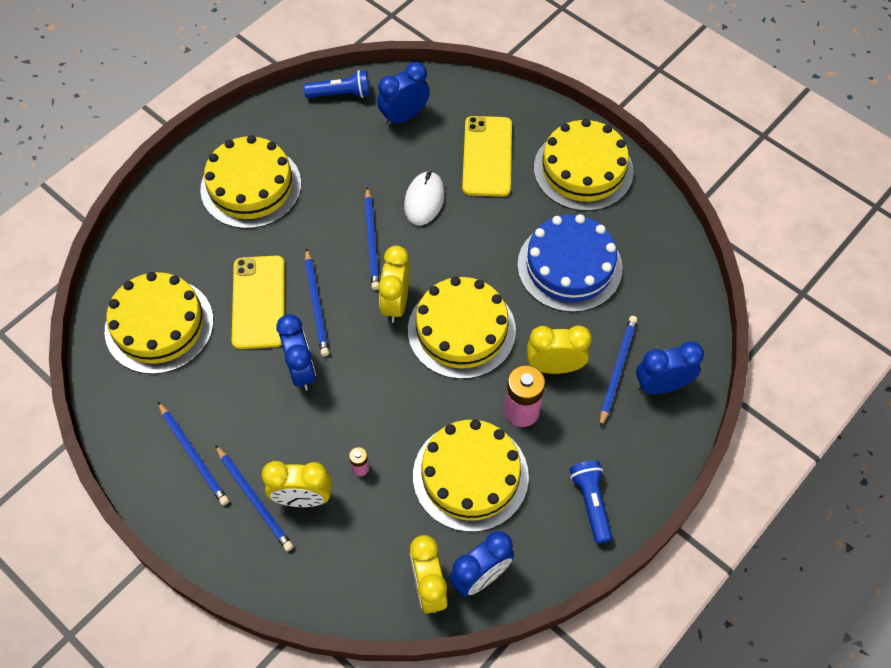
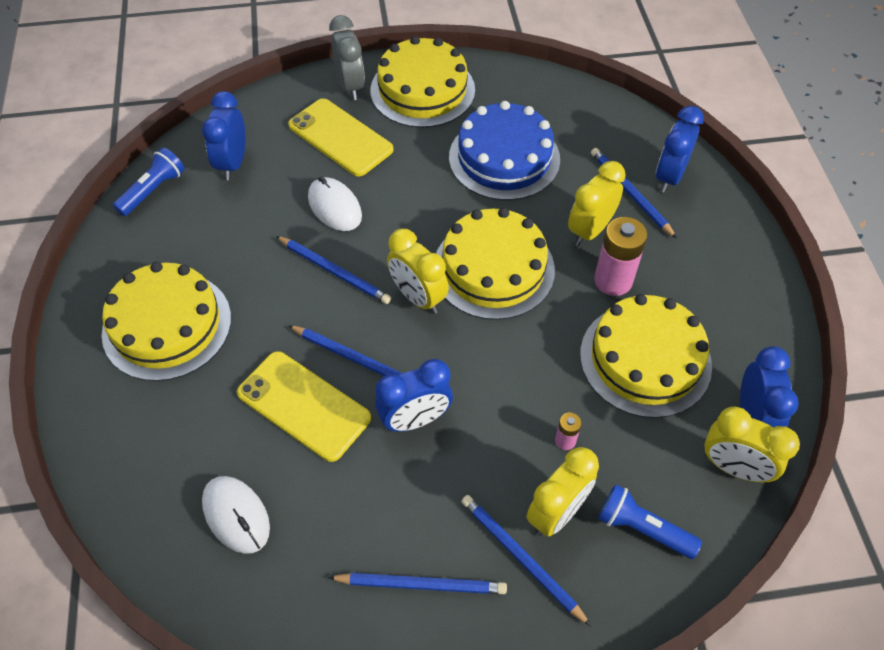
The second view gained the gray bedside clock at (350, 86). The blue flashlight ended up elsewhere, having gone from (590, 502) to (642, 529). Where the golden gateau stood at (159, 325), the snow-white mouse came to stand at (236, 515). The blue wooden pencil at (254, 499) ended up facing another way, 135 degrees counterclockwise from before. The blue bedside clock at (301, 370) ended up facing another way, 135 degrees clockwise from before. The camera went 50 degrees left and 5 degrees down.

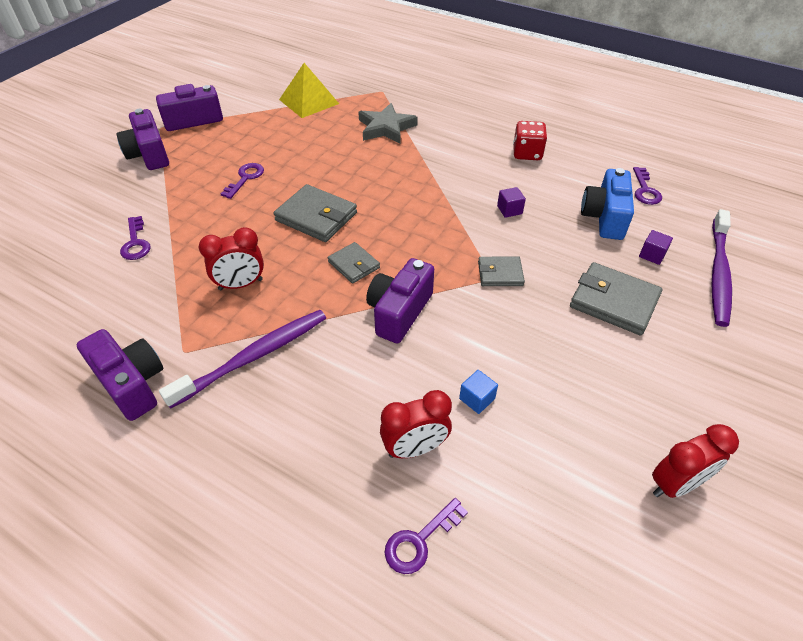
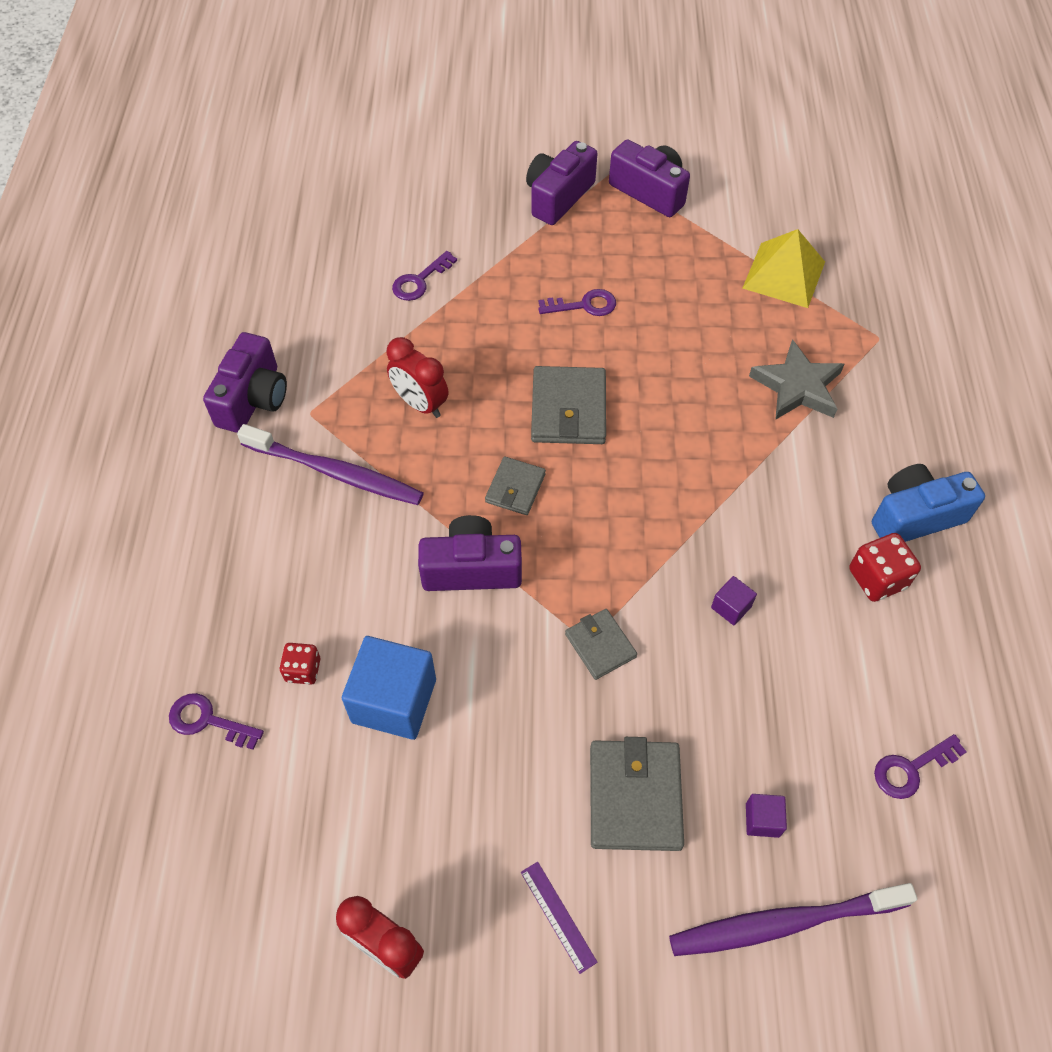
The second view gained the violet ruler at (558, 916). The blue compact camera ended up elsewhere, having gone from (604, 217) to (915, 516). Where the red bedside clock stood at (415, 448), the red game die came to stand at (303, 670). The size of the blue solid cube at (477, 399) changed by a factor of 2.19. The camera went 60 degrees right and 10 degrees up.

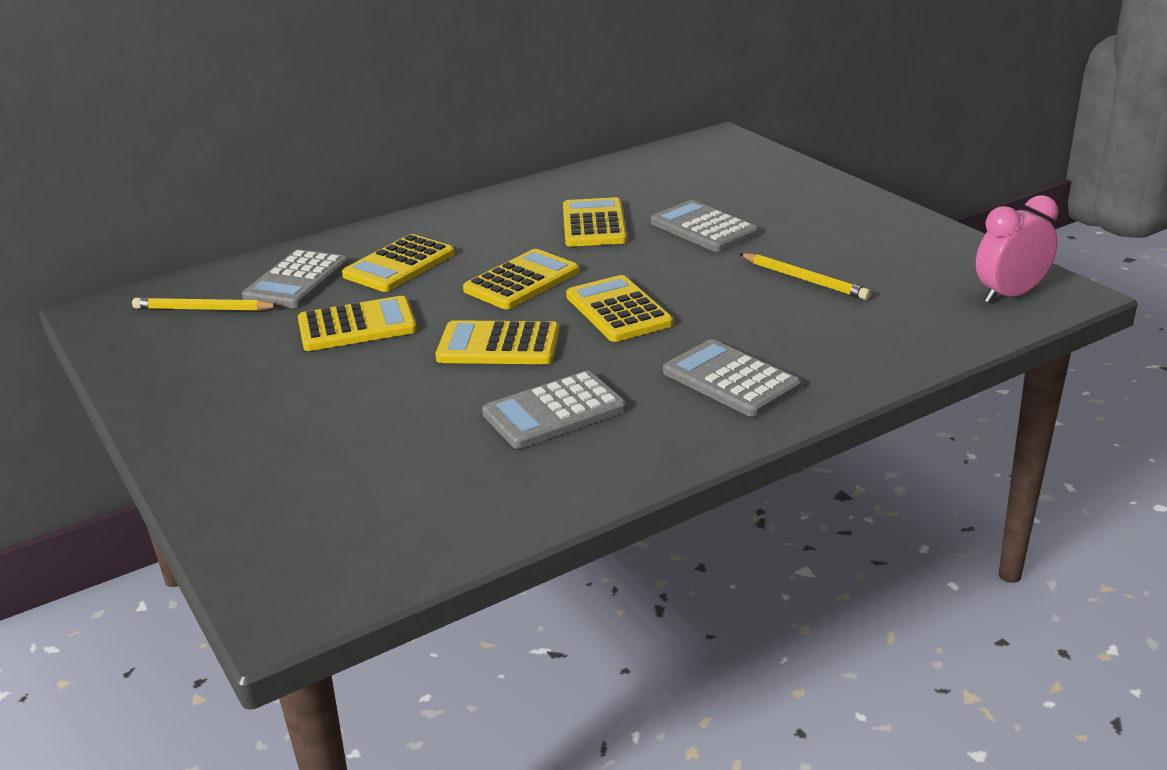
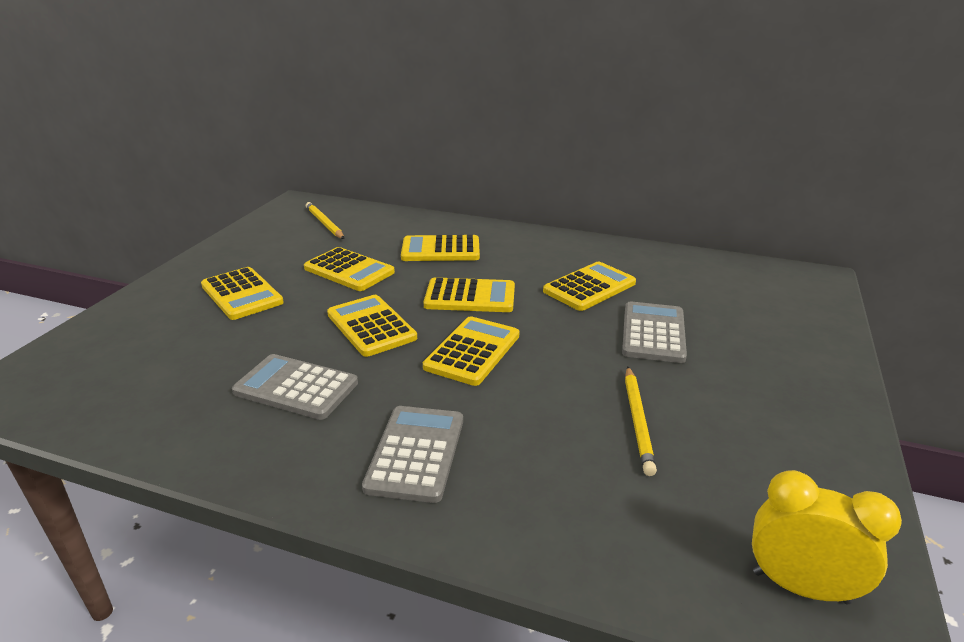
The second view lost the gray pocket calculator at (297, 281). The second view gained the golden pocket calculator at (241, 294). What was the rosy bedside clock at (1009, 295) turned into the golden bedside clock at (800, 587). The camera went 50 degrees right and 0 degrees up.

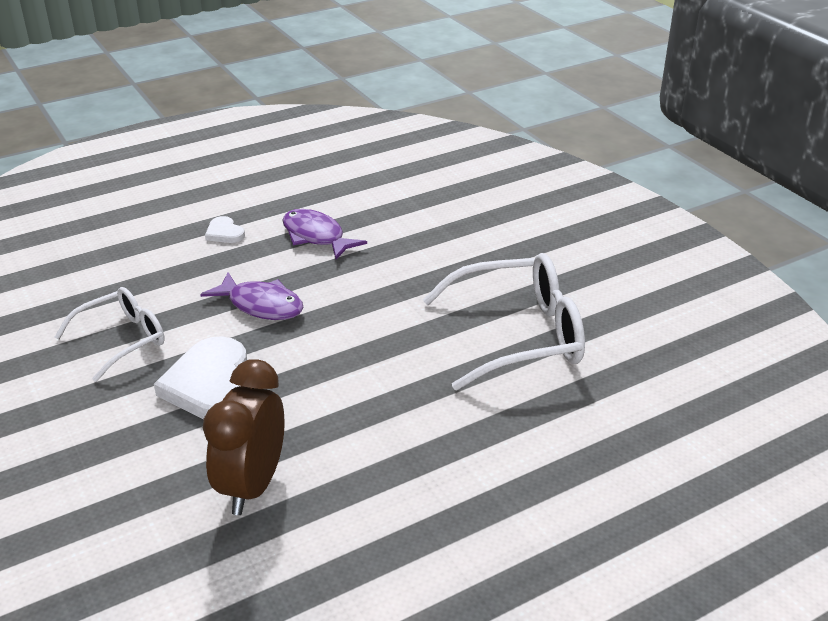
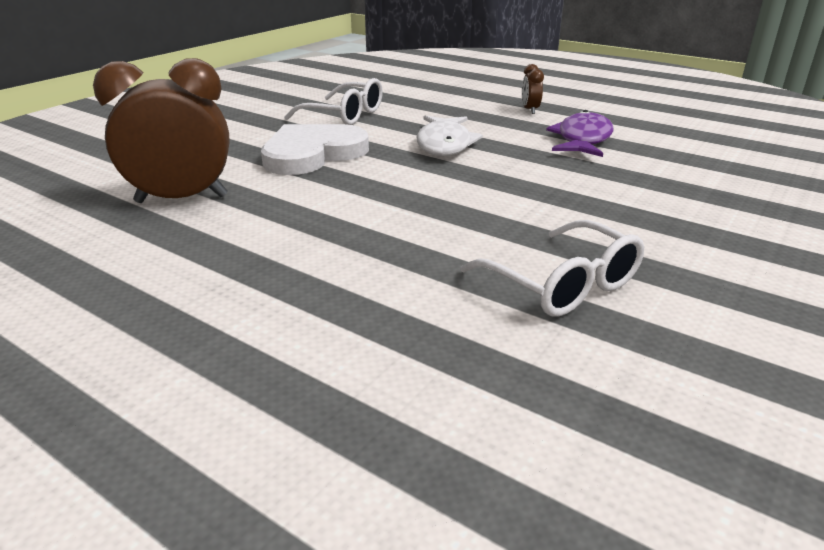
Where the snow-white heart stood at (224, 233), the brown bedside clock came to stand at (530, 110). What was the violet fish figure at (261, 305) turned into the snow-white fish figure at (444, 144). The size of the snow-white eyeglasses at (517, 335) changed by a factor of 0.61. The camera went 65 degrees right and 5 degrees down.

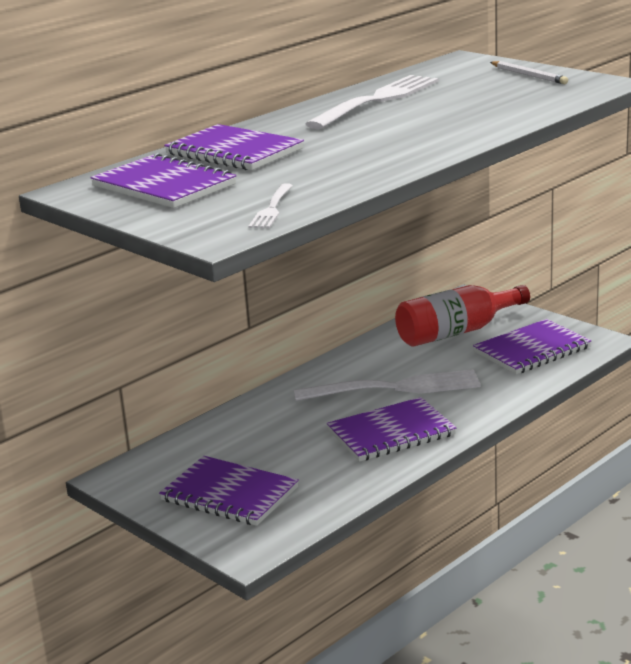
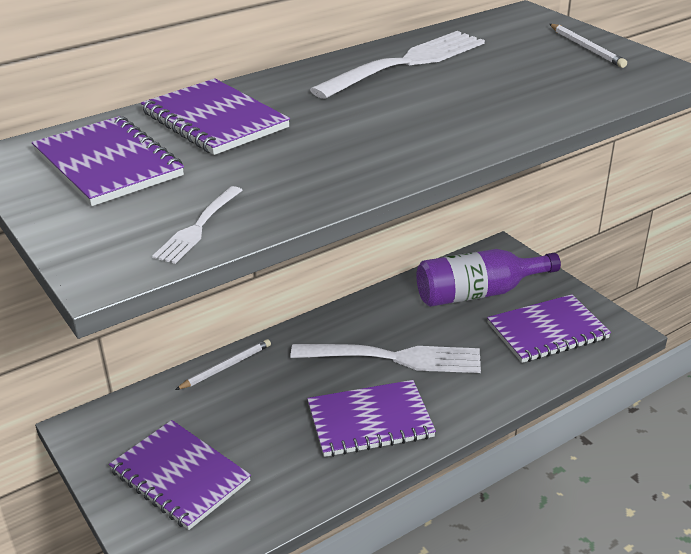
The second view gained the snow-white wooden pencil at (226, 366). What was the red flask at (457, 332) turned into the violet flask at (478, 293). The camera went 10 degrees right and 10 degrees up.

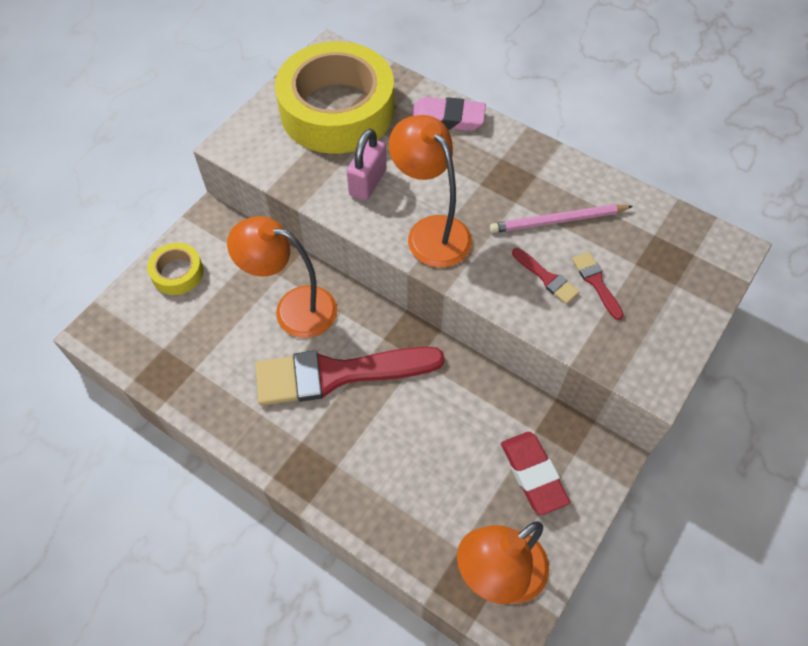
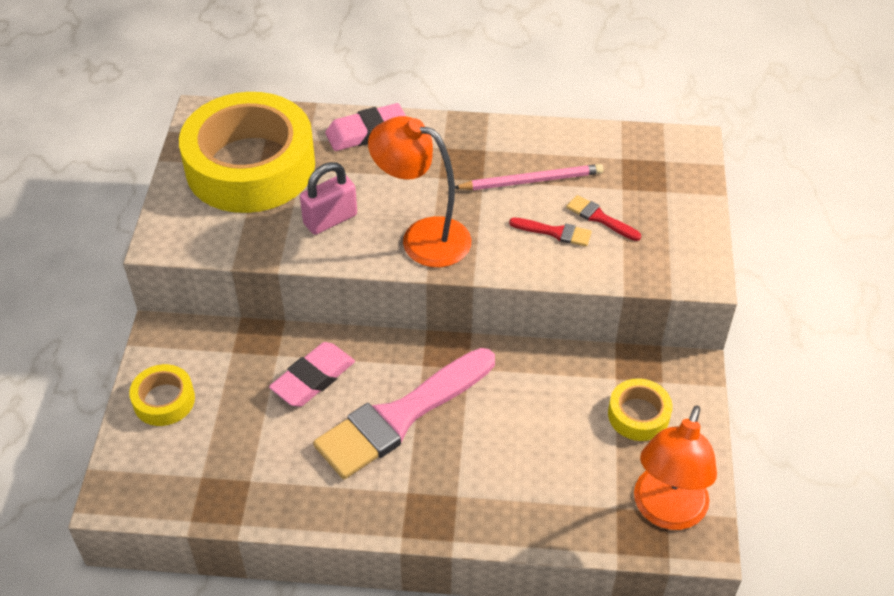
Where the bright orange desk lamp stood at (293, 308), the rosy pencil eraser came to stand at (313, 378). Where the red pencil eraser stood at (533, 474), the golden roll of tape came to stand at (638, 415). What was the red paint brush at (337, 374) turned into the rosy paint brush at (400, 416). The rosy padlock at (367, 182) ended up facing another way, 60 degrees clockwise from before. The rosy wooden pencil at (558, 221) ended up facing another way, 150 degrees counterclockwise from before. The camera went 30 degrees left and 10 degrees down.

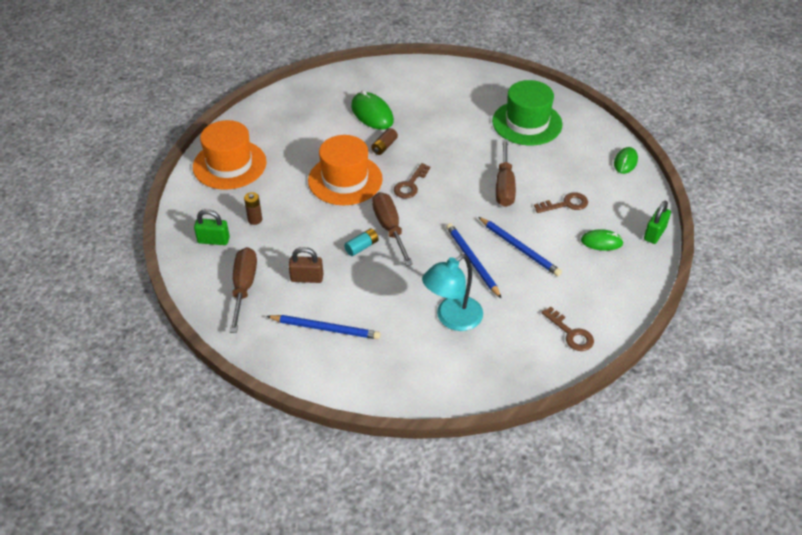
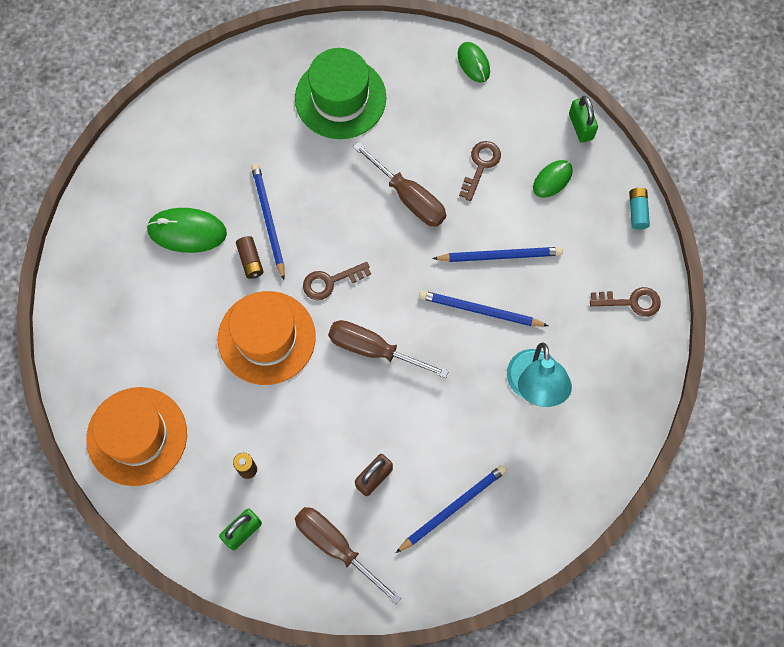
The second view gained the blue wooden pencil at (268, 220). The aqua power cell ended up elsewhere, having gone from (362, 247) to (637, 211). The brown latchkey at (410, 185) ended up facing another way, 90 degrees clockwise from before. The camera went 50 degrees left and 25 degrees up.

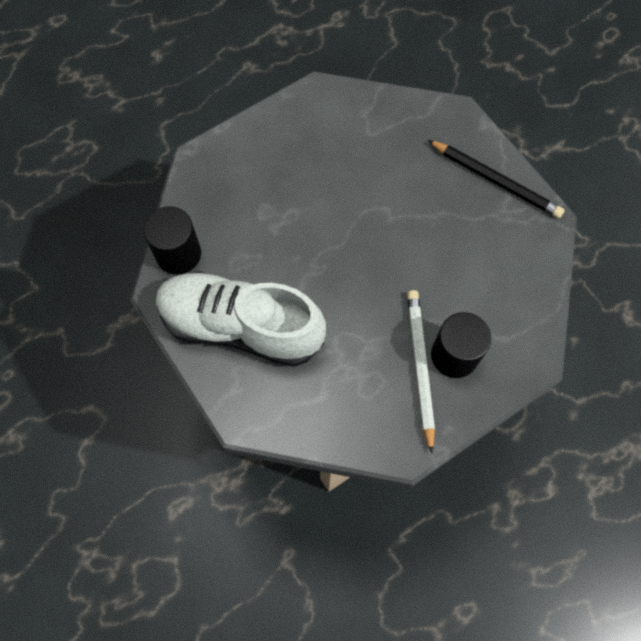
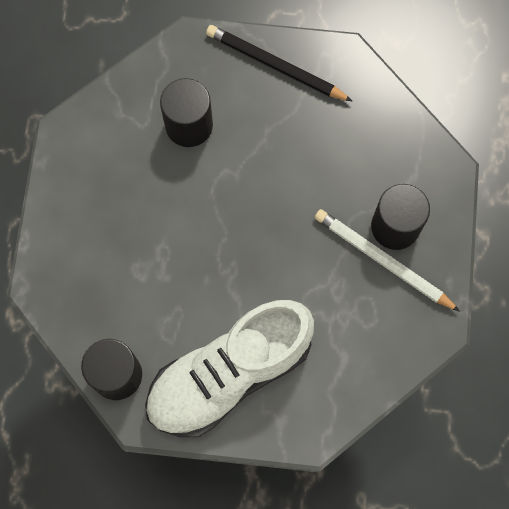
The second view gained the ebony cylinder at (189, 125). The ebony wooden pencil at (495, 181) ended up facing another way, 135 degrees counterclockwise from before. The camera went 50 degrees left and 5 degrees up.

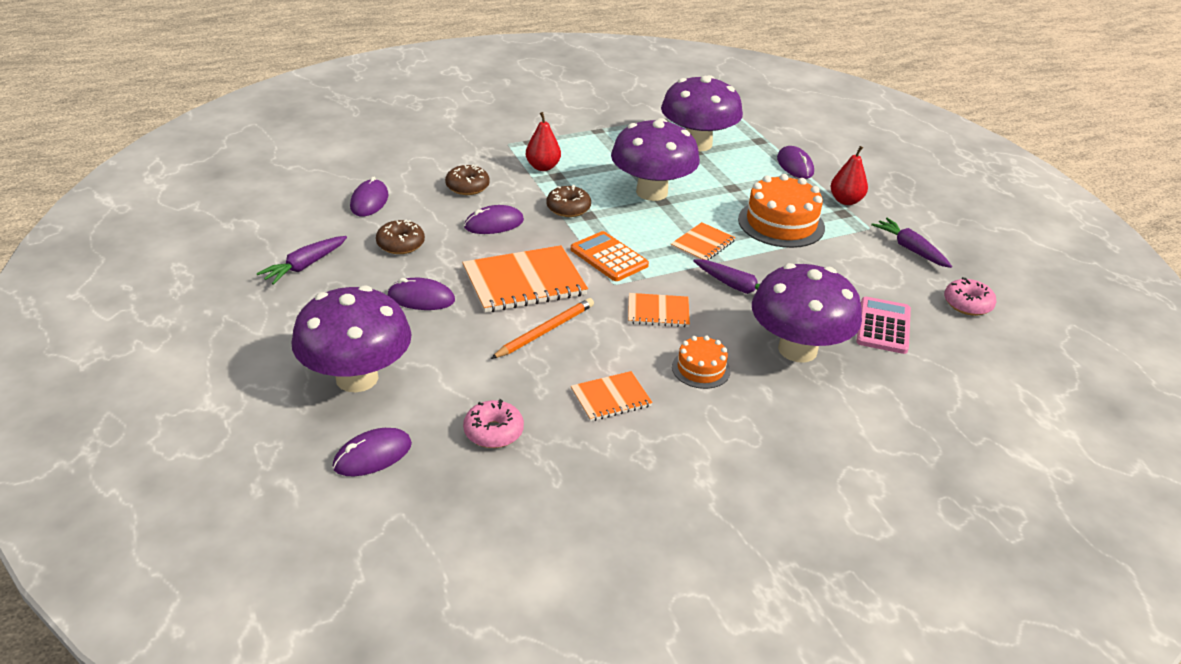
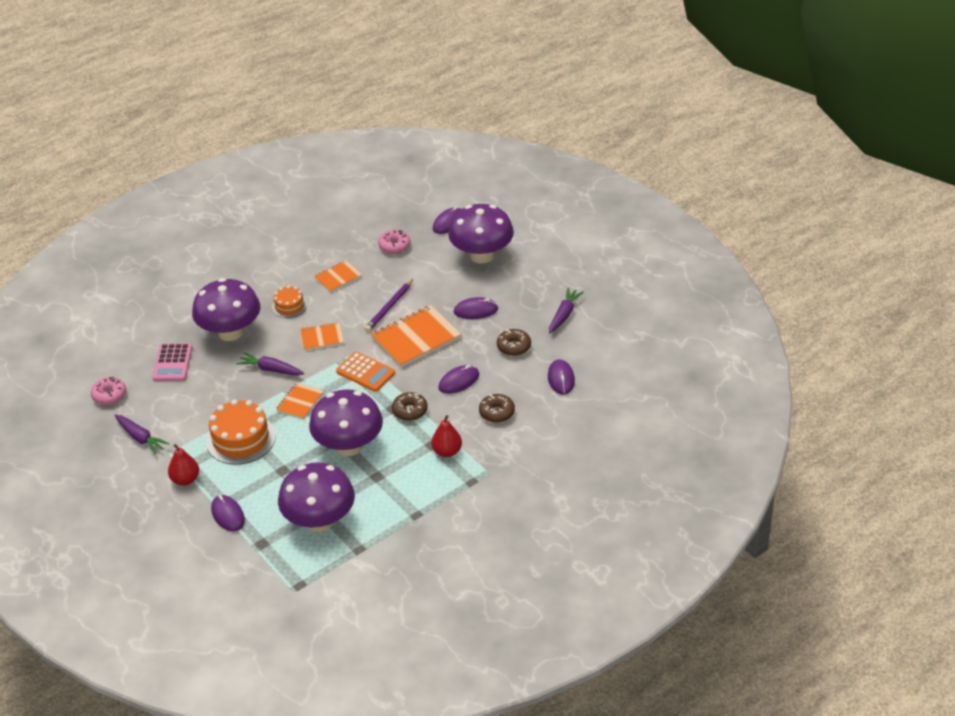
What was the bright orange wooden pencil at (545, 331) turned into the violet wooden pencil at (389, 307). The camera went 170 degrees right and 5 degrees up.

